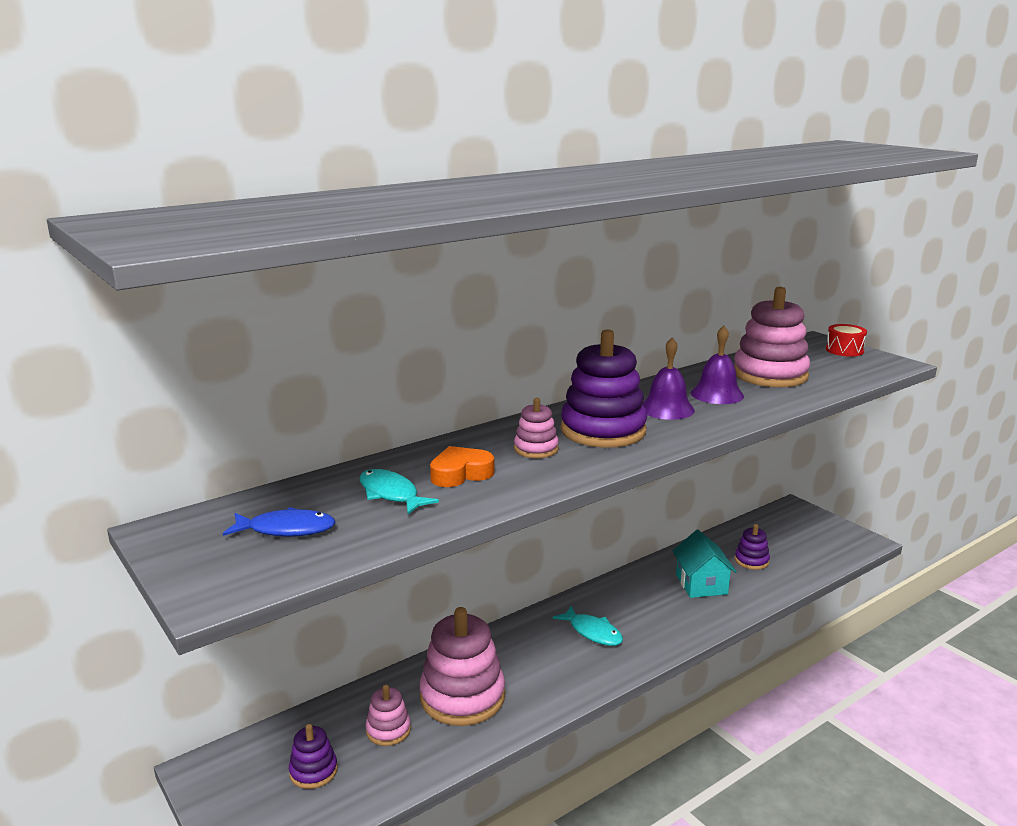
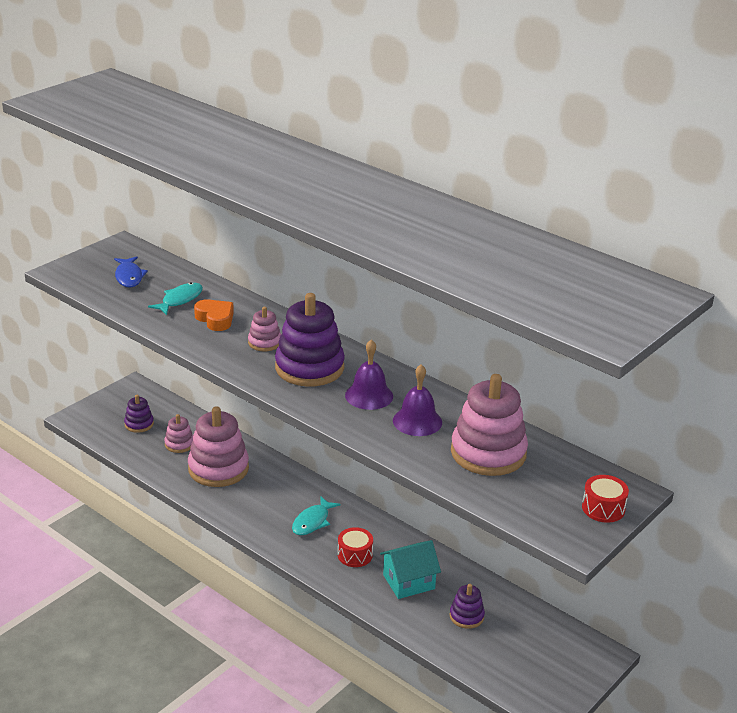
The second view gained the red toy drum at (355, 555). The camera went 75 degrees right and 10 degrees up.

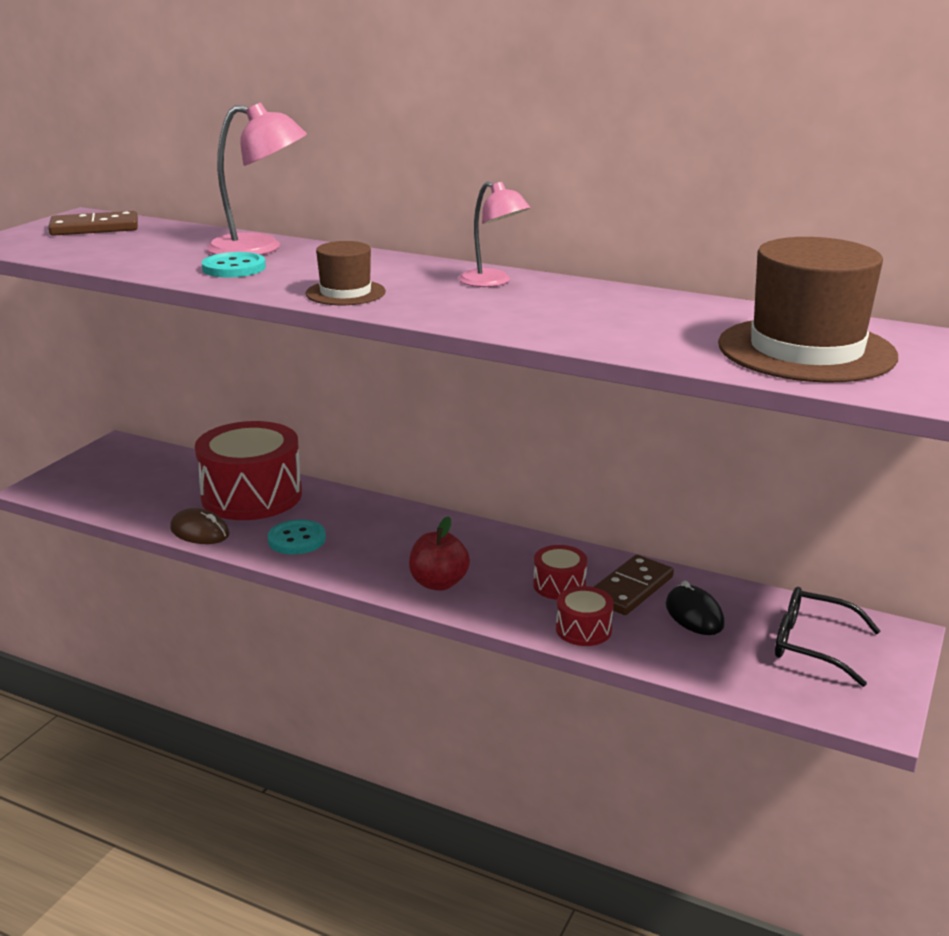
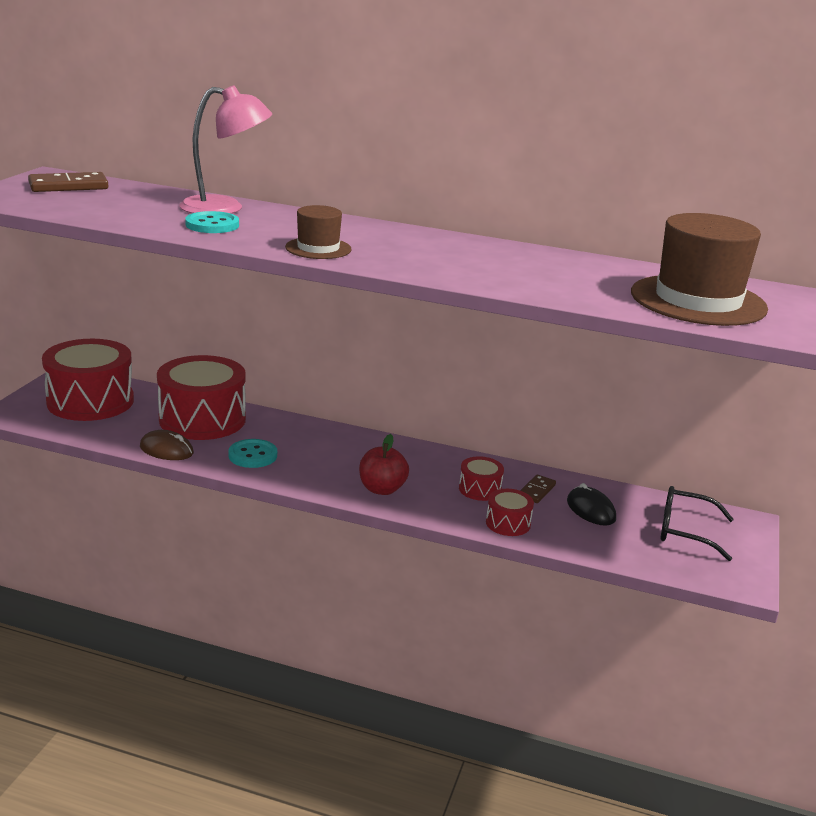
The second view lost the rosy desk lamp at (493, 282). The second view gained the red toy drum at (90, 401). The size of the brown domino piece at (630, 589) changed by a factor of 0.60. The camera went 10 degrees left and 0 degrees up.

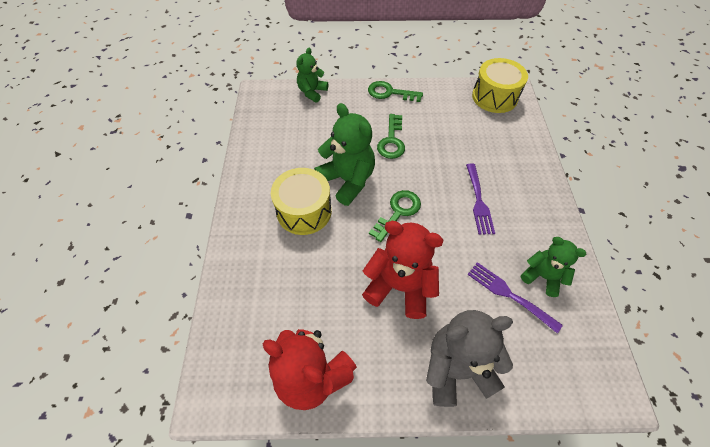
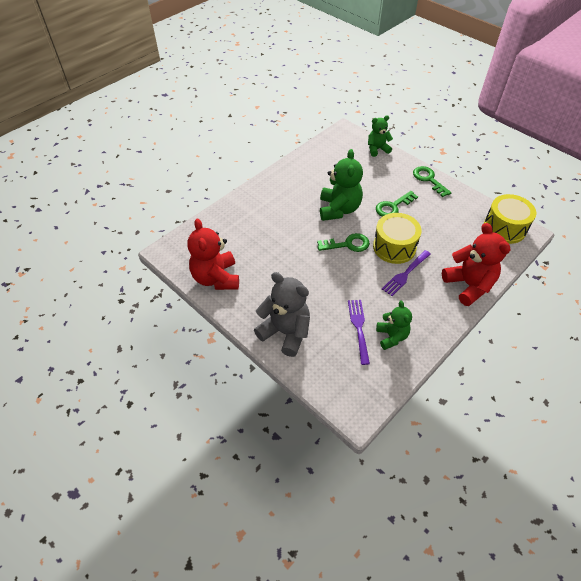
The golden toy drum ended up elsewhere, having gone from (304, 211) to (394, 247). The red teddy ended up elsewhere, having gone from (399, 287) to (468, 285). The camera went 45 degrees right and 5 degrees down.

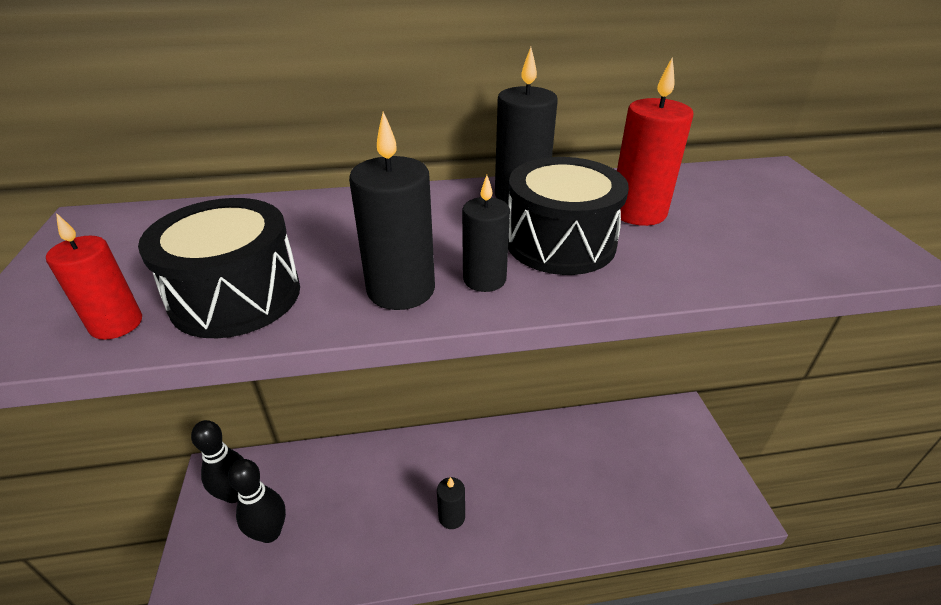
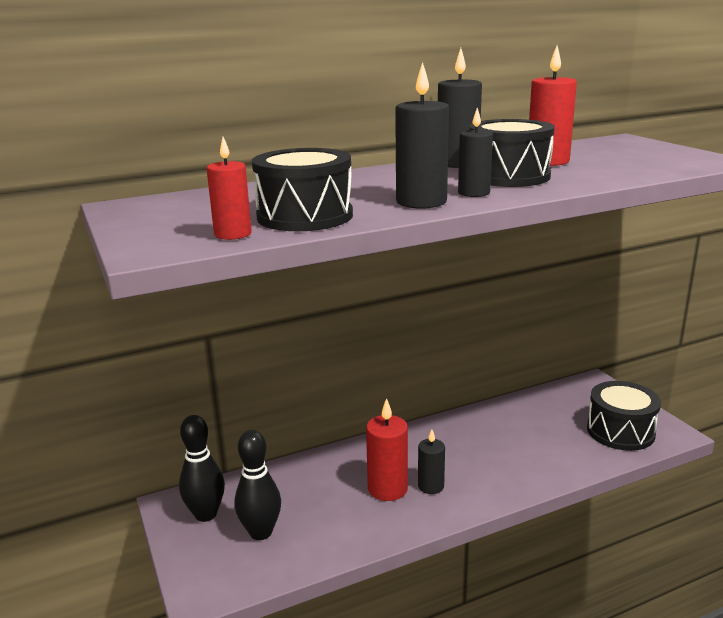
The second view gained the red candle at (387, 489). The second view gained the ebony toy drum at (620, 431). The camera went 15 degrees left and 15 degrees down.

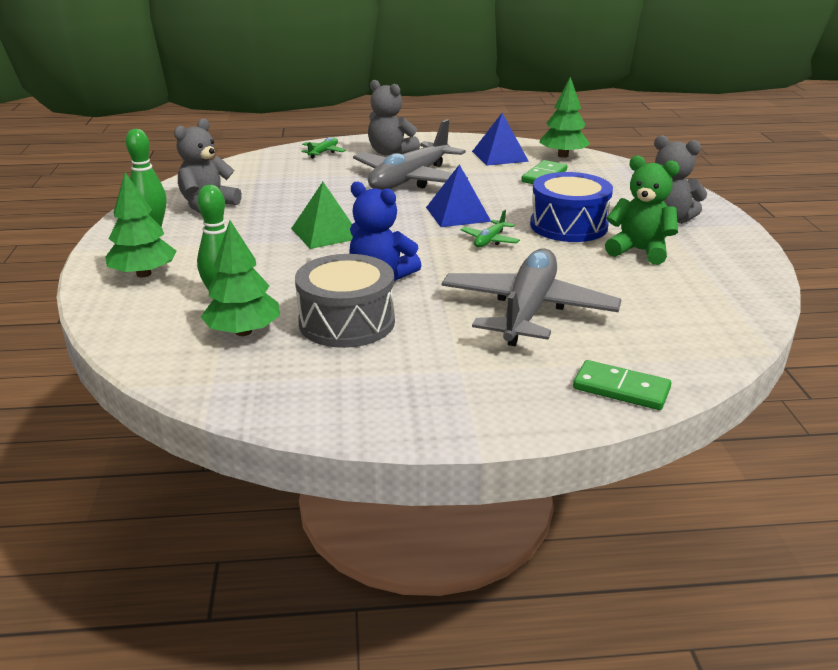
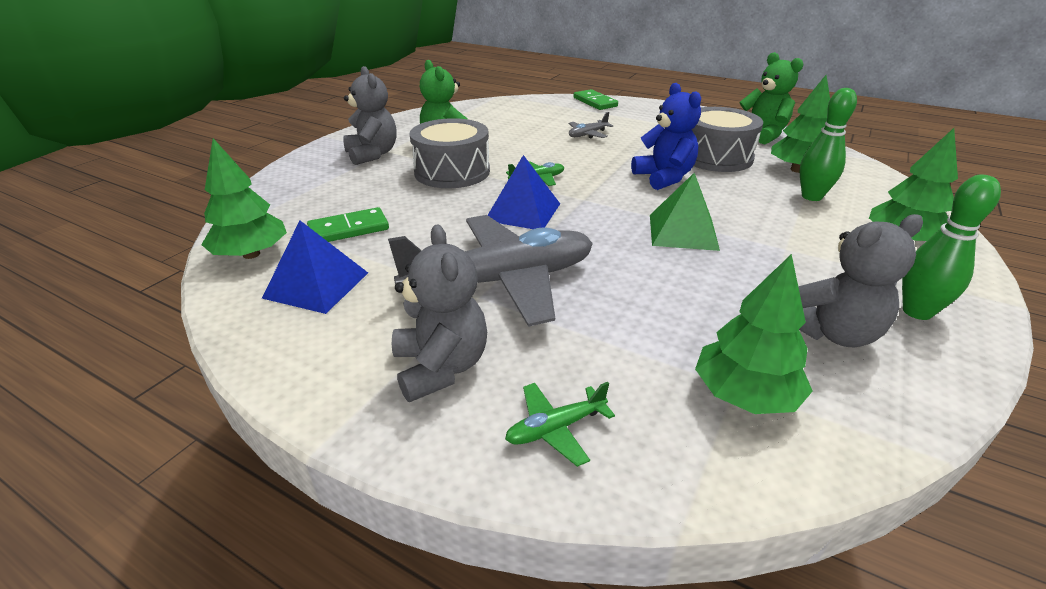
The second view gained the emerald fir tree at (745, 395). The second view gained the emerald teddy at (761, 135). What was the blue toy drum at (568, 226) turned into the gray toy drum at (452, 172). The size of the gray plane at (527, 310) changed by a factor of 0.41. The camera went 145 degrees left and 5 degrees up.

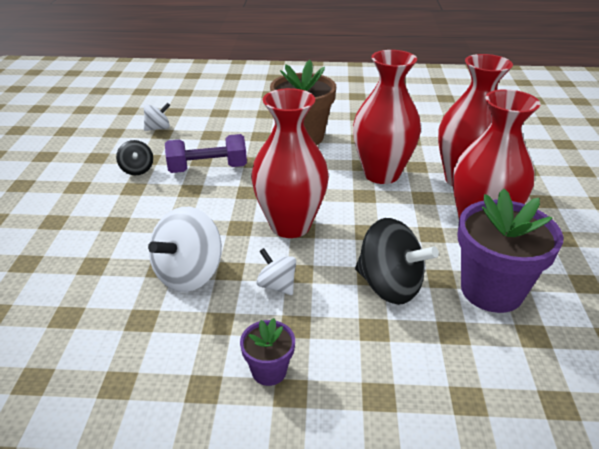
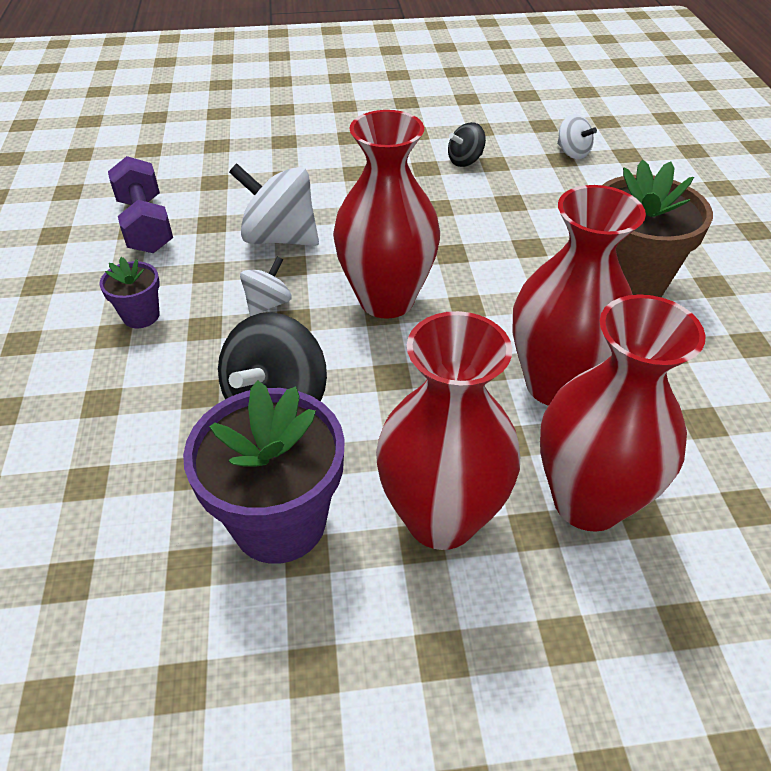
The violet free weight ended up elsewhere, having gone from (208, 169) to (146, 225). The camera went 80 degrees right and 10 degrees up.

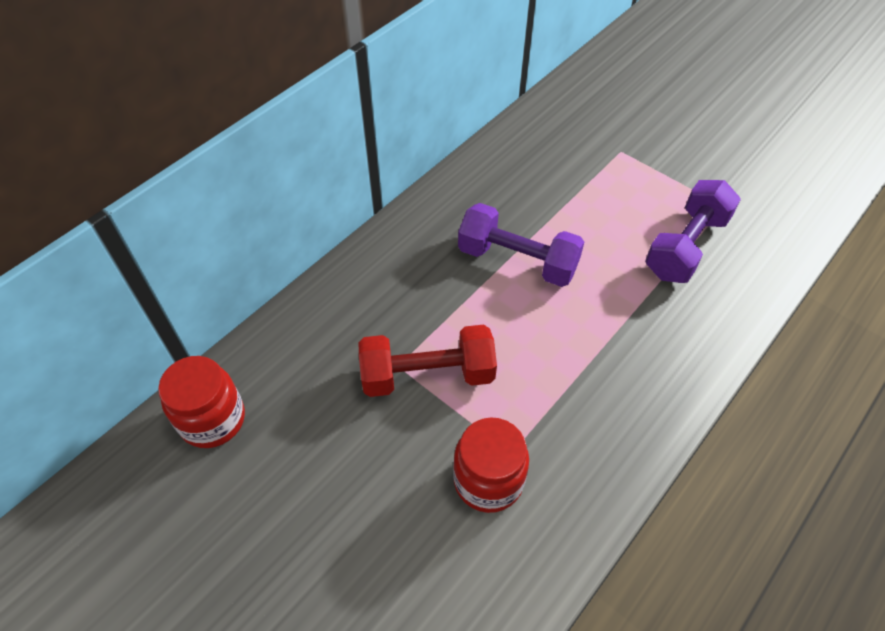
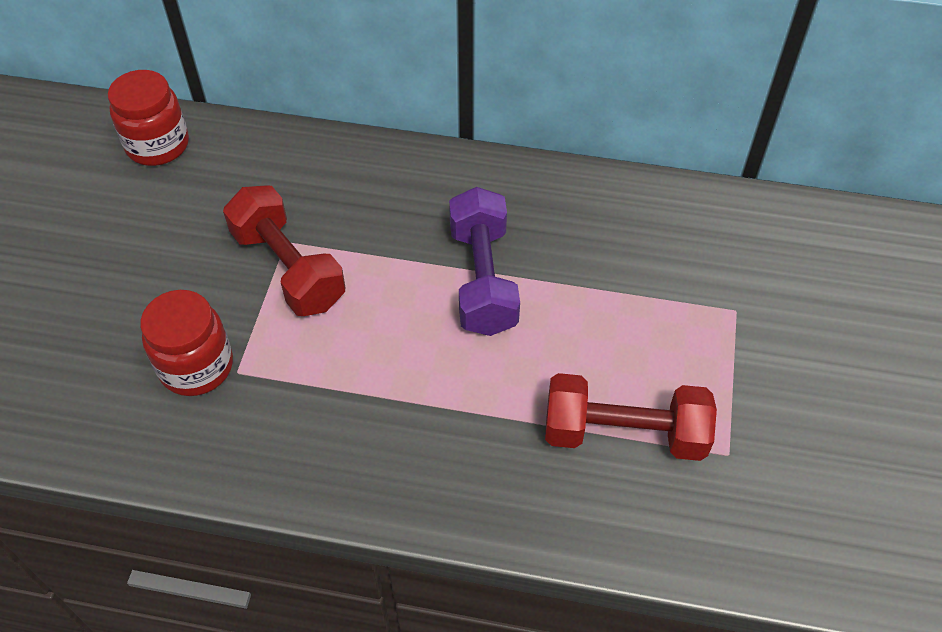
What was the violet free weight at (685, 246) turned into the red free weight at (624, 433). The camera went 60 degrees right and 0 degrees up.

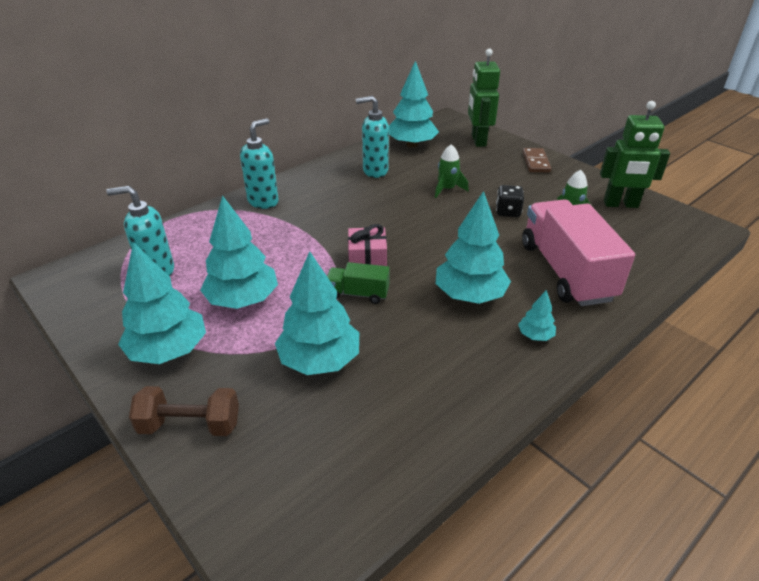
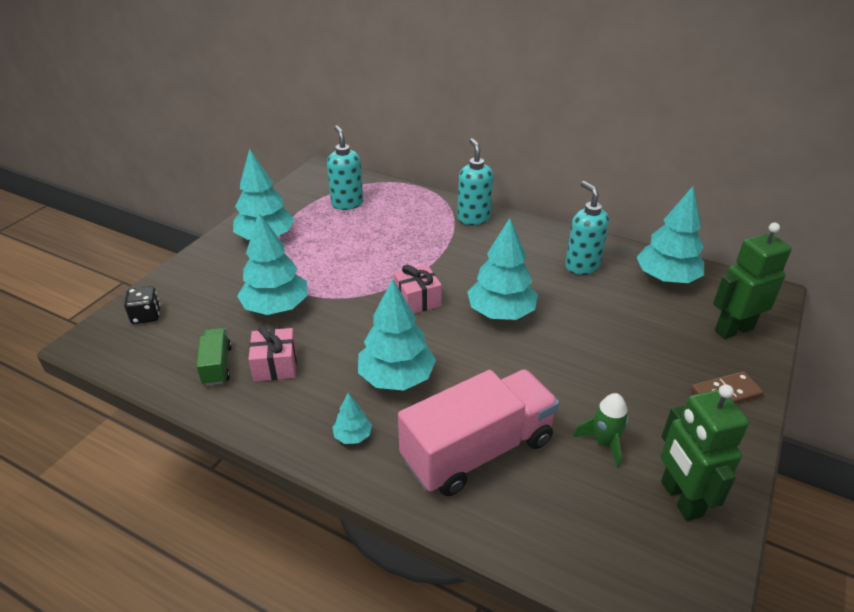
The second view lost the brown free weight at (190, 425). The second view lost the emerald rocket at (447, 189). The second view gained the rosy present at (275, 365). The aqua fir tree ended up elsewhere, having gone from (243, 300) to (501, 313). The emerald toy truck ended up elsewhere, having gone from (358, 294) to (217, 366). The ebony game die ended up elsewhere, having gone from (508, 211) to (146, 316). The aqua pump bottle at (263, 201) ended up facing another way, 120 degrees counterclockwise from before. The camera went 70 degrees right and 0 degrees up.

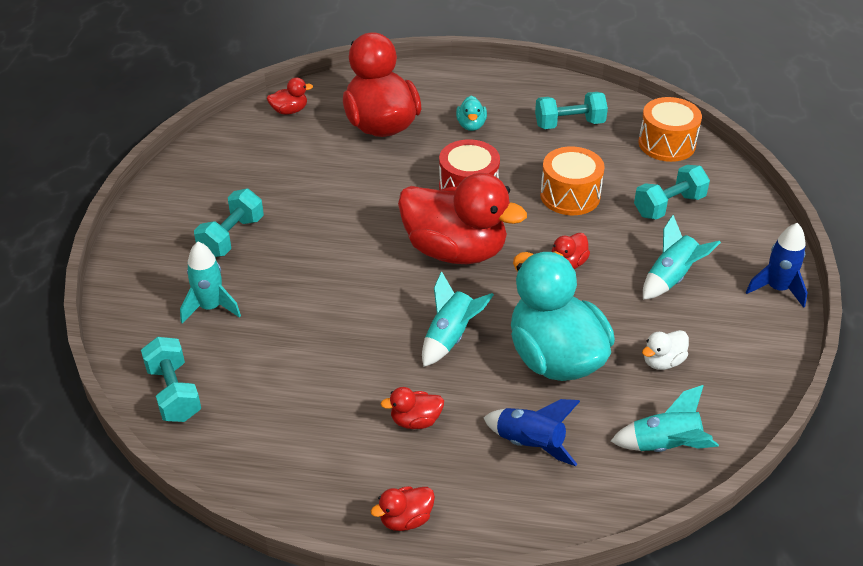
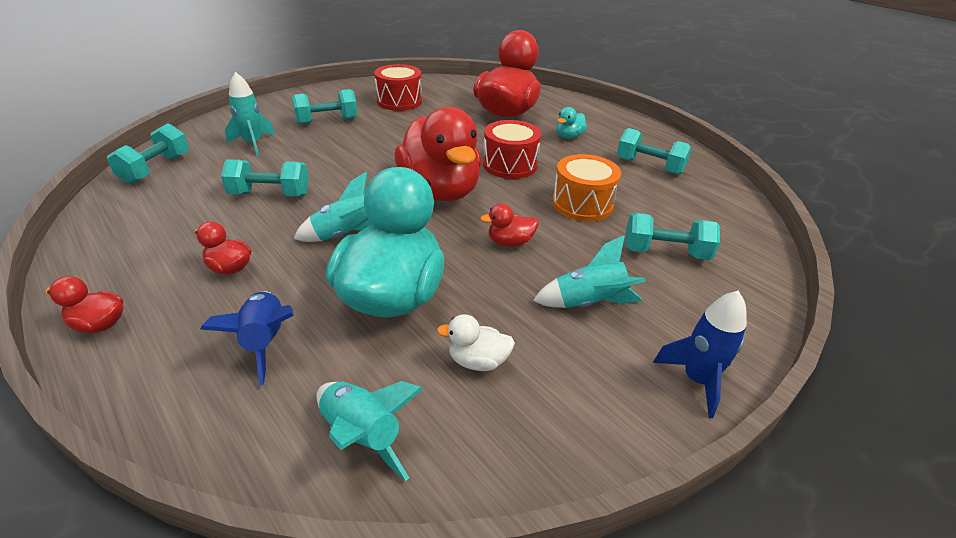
The second view lost the red duck at (289, 111). The second view lost the bright orange toy drum at (666, 144). The second view gained the aqua free weight at (270, 194). The second view gained the red toy drum at (399, 101). The camera went 40 degrees right and 5 degrees down.

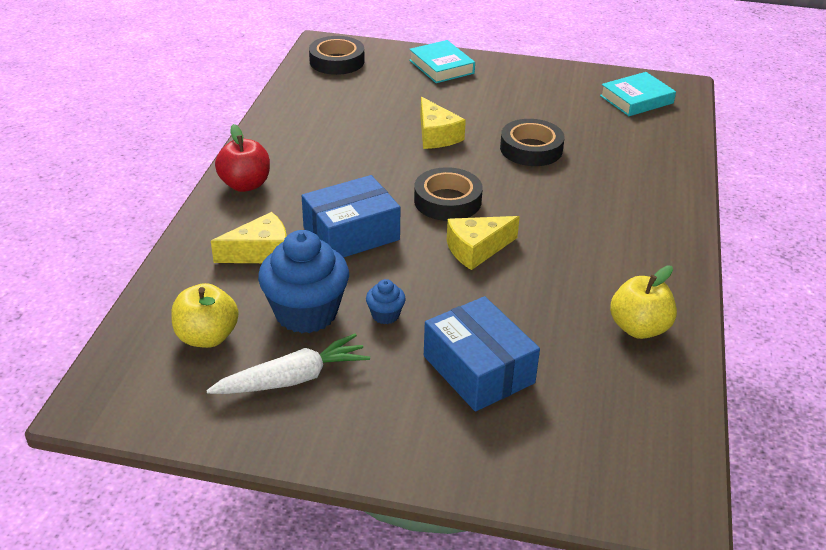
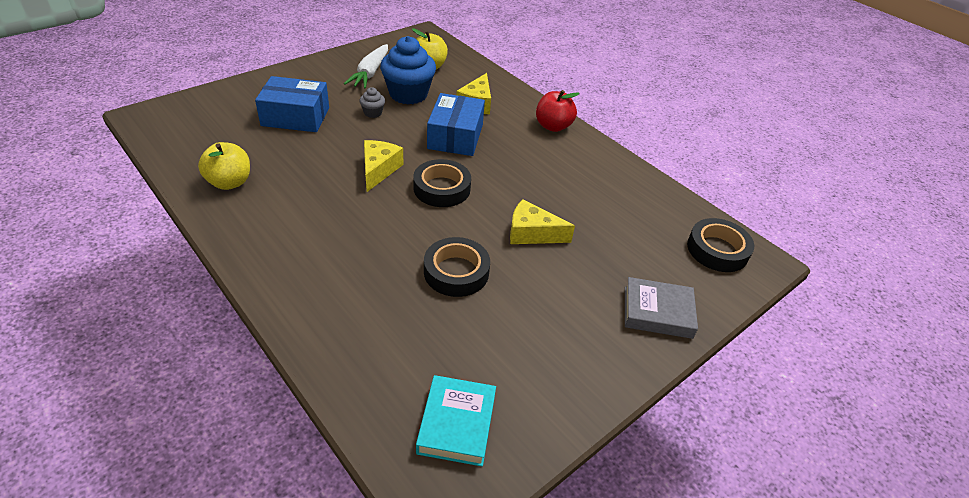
What was the blue muffin at (385, 315) turned into the gray muffin at (373, 113). What was the aqua hardback at (441, 67) turned into the gray hardback at (657, 312). The camera went 125 degrees right and 5 degrees up.

